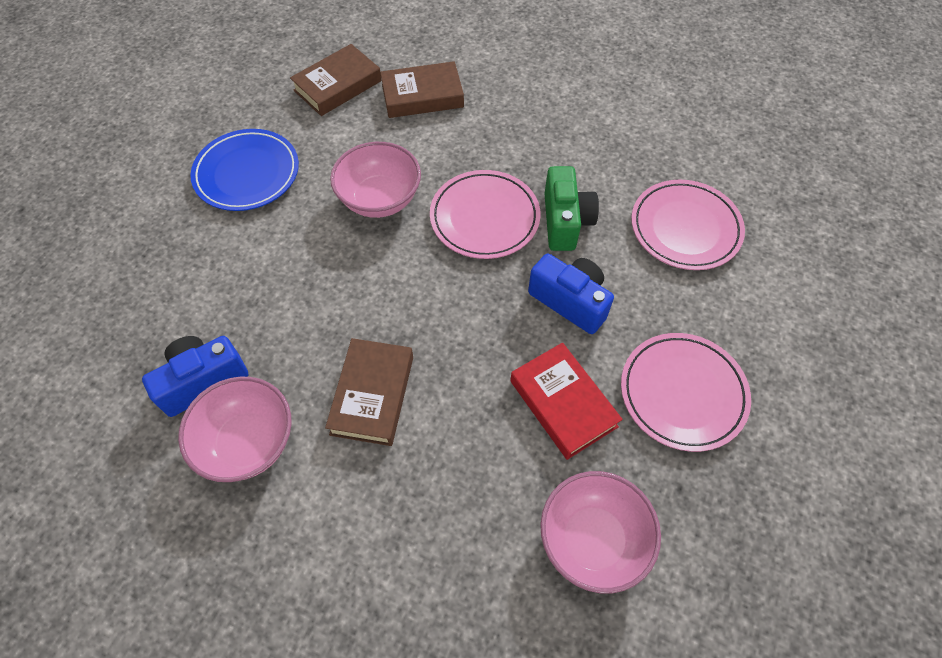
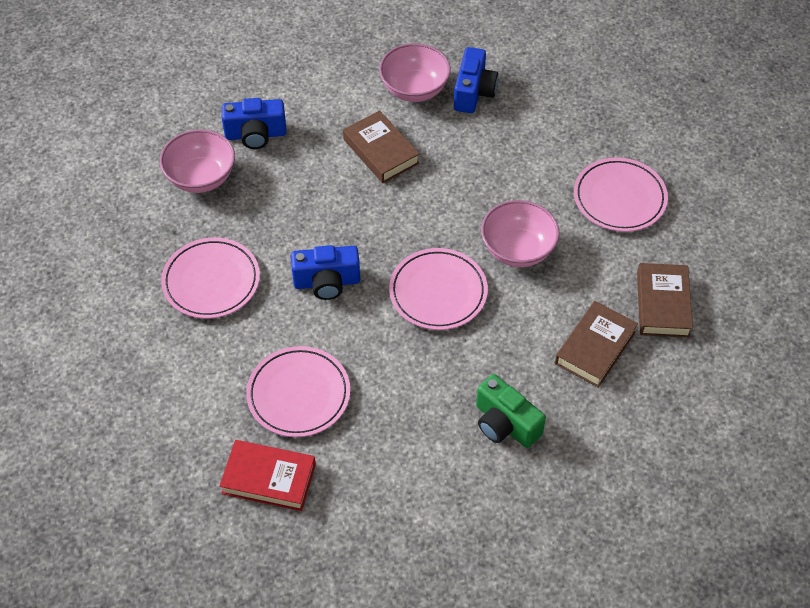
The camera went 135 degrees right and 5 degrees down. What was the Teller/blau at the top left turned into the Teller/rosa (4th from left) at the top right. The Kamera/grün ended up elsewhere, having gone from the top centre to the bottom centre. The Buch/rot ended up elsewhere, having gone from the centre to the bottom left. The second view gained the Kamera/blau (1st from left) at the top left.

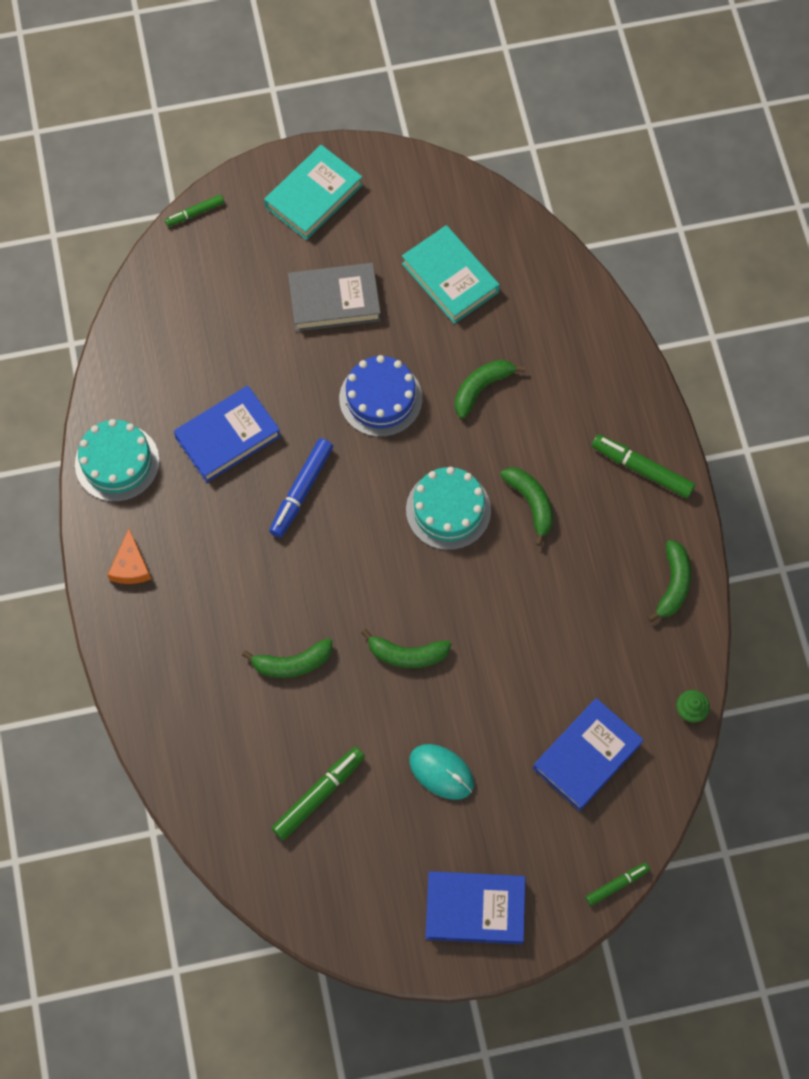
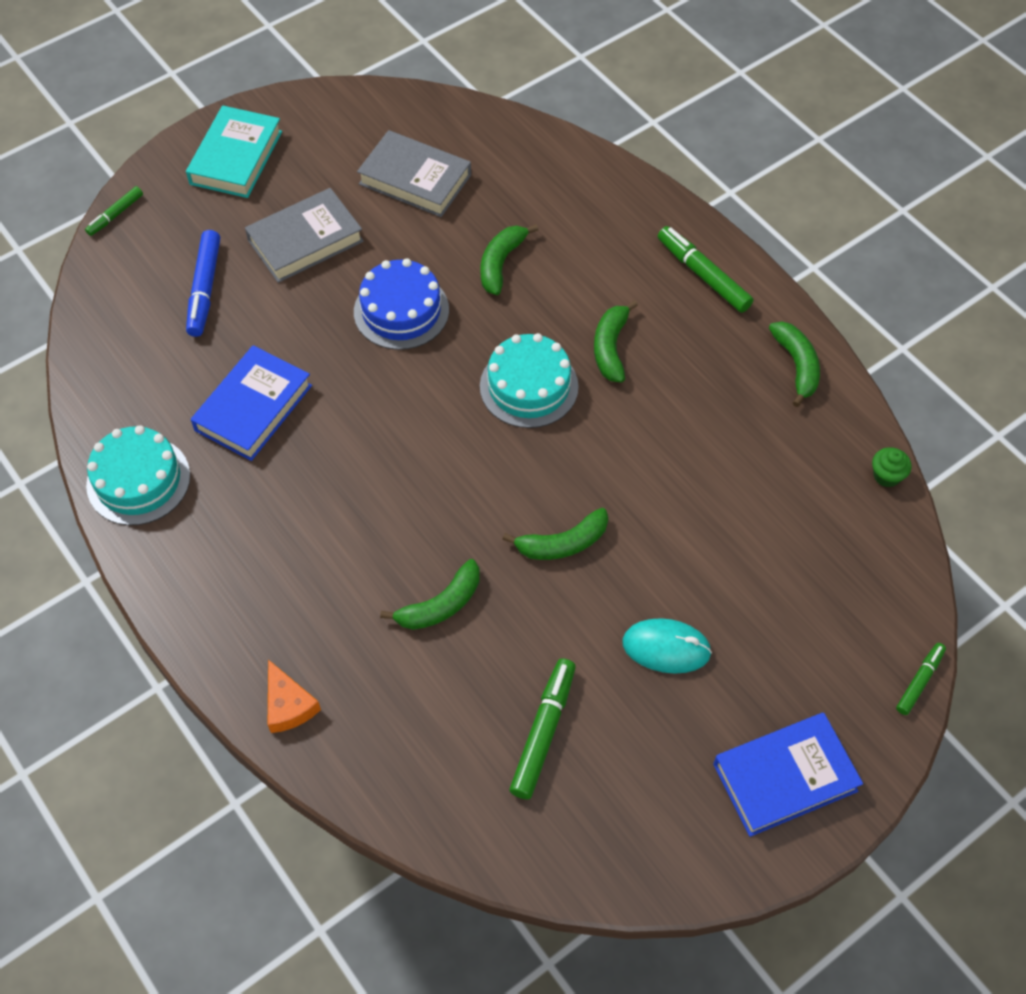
The camera went 25 degrees left and 10 degrees down. What was the Buch/türkis (2nd from left) at the top centre turned into the Buch/grau (2nd from left) at the top centre. The Filzstift/grün (4th from left in the first image) at the middle right ended up facing another way, 45 degrees clockwise from before. The Filzstift/blau ended up elsewhere, having gone from the centre to the top left. The Banane/grün (4th from left) at the centre ended up facing another way, 120 degrees counterclockwise from before. The Käse/orange ended up elsewhere, having gone from the middle left to the bottom left. The second view lost the Buch/blau (3rd from left) at the bottom right.

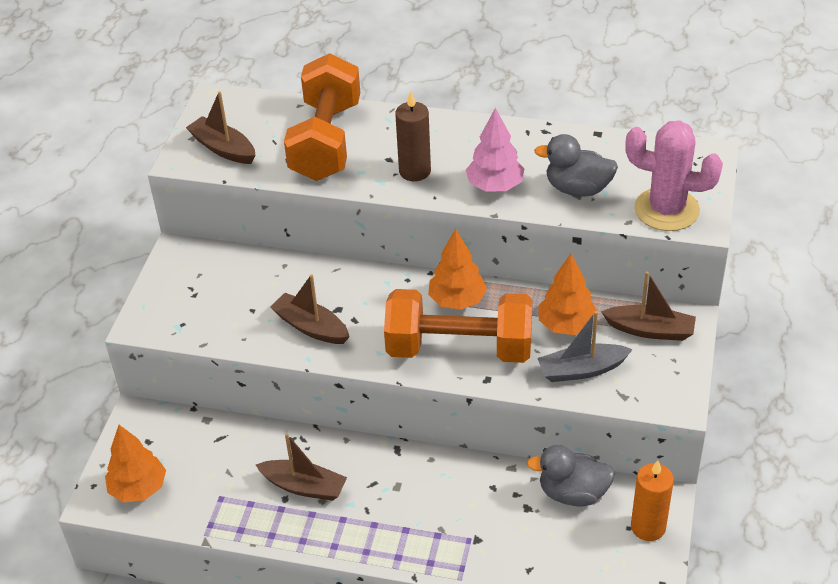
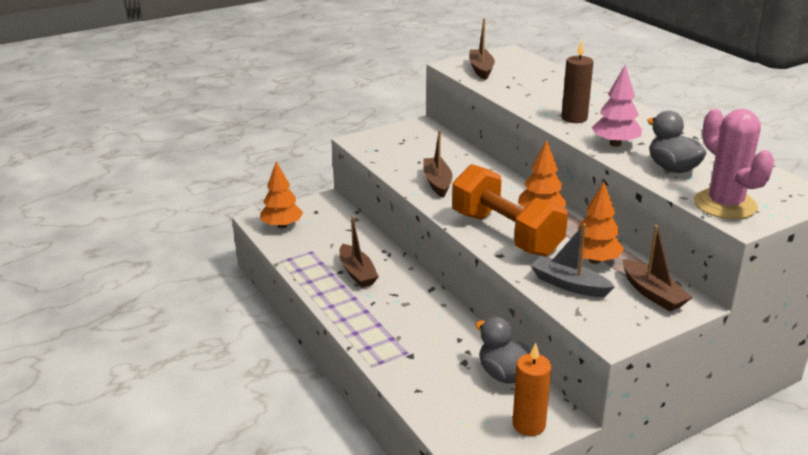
The camera went 45 degrees right and 15 degrees down. The second view lost the Hantel/orange (1st from left) at the top centre.

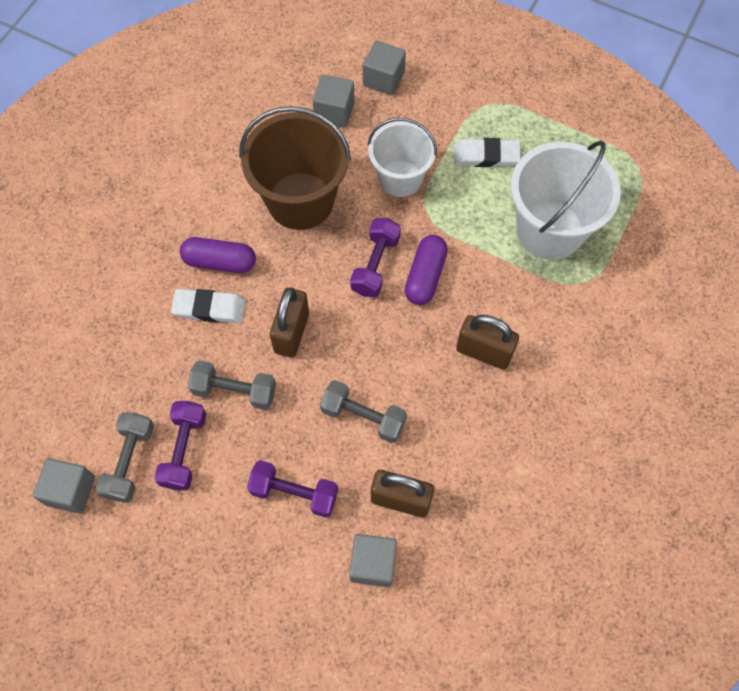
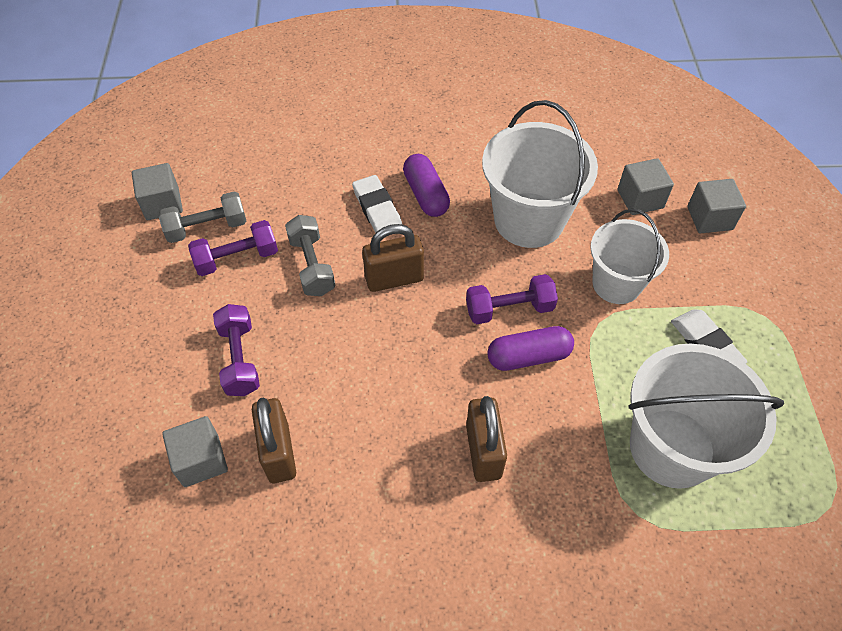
The camera went 60 degrees right and 10 degrees down. What was the Eimer/braun at the top centre turned into the Eimer/weiß (1st from left) at the top centre. The second view lost the Hantel/grau (3rd from left) at the centre.

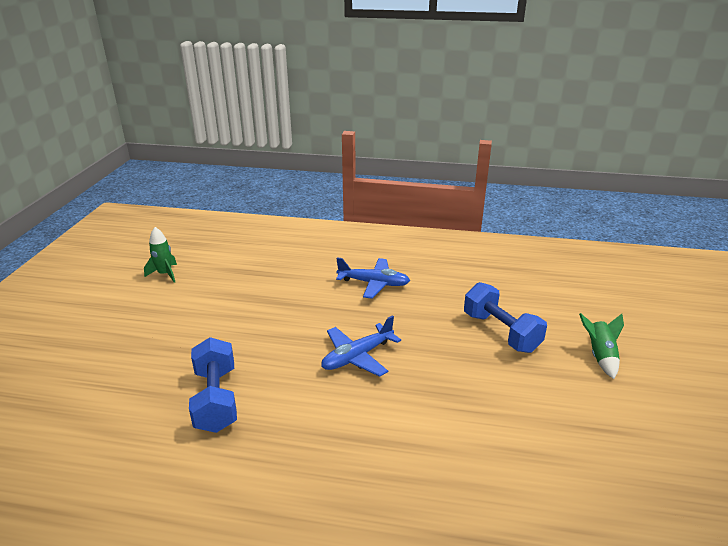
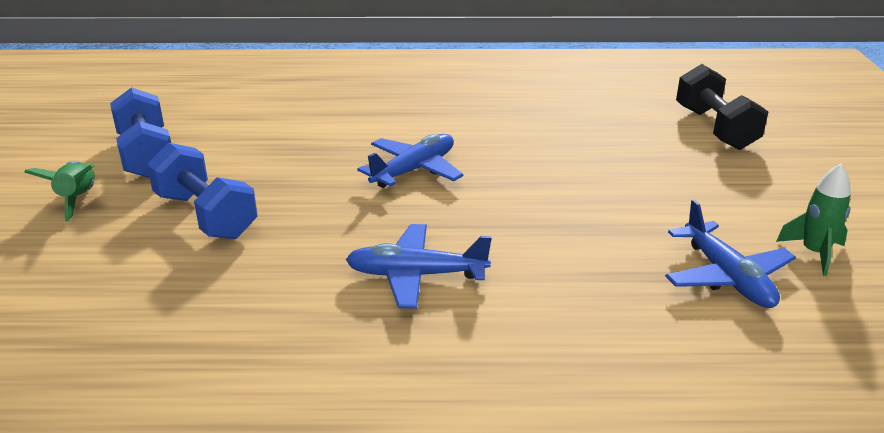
The camera went 170 degrees right and 0 degrees up. The Hantel/blau (1st from left) ended up elsewhere, having gone from the bottom left to the top left. The second view gained the Hantel/schwarz at the top right. The second view gained the Flugzeug/blau (3rd from left) at the middle right.

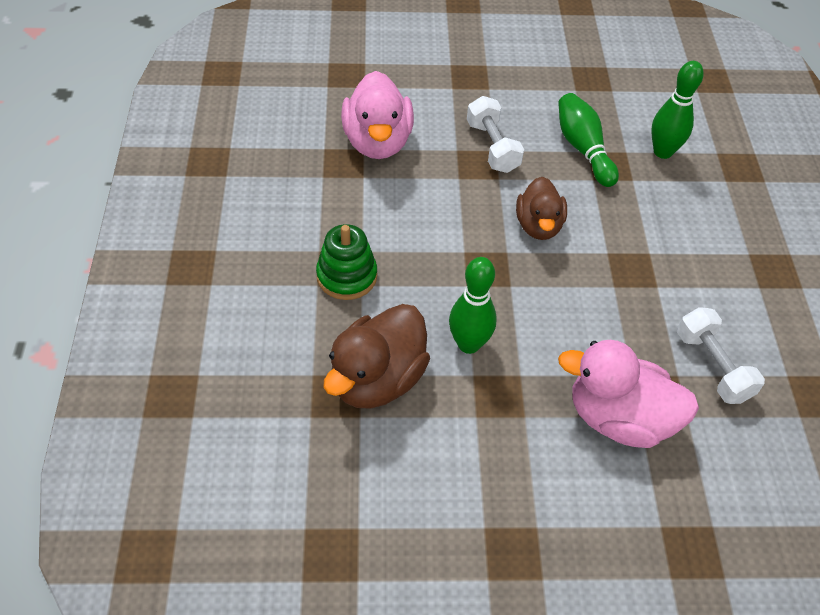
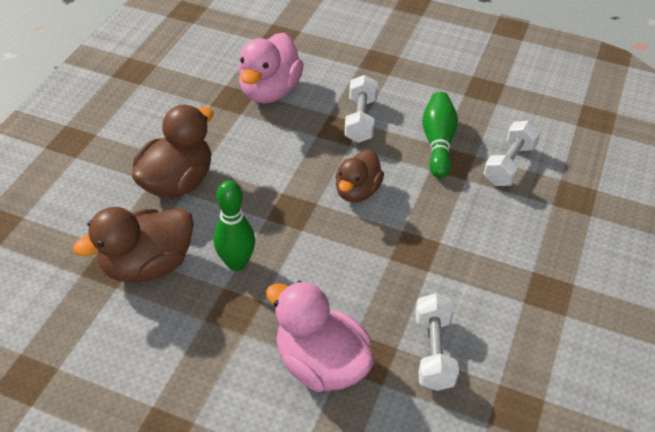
The camera went 25 degrees right and 5 degrees down. Where the Bowlingkegel/grün (3rd from left) stood at the top right, the Hantel/weiß (3rd from left) came to stand at the middle right. Where the Stapelspielzeug/grün stood at the centre, the Ente/braun (2nd from left) came to stand at the middle left.

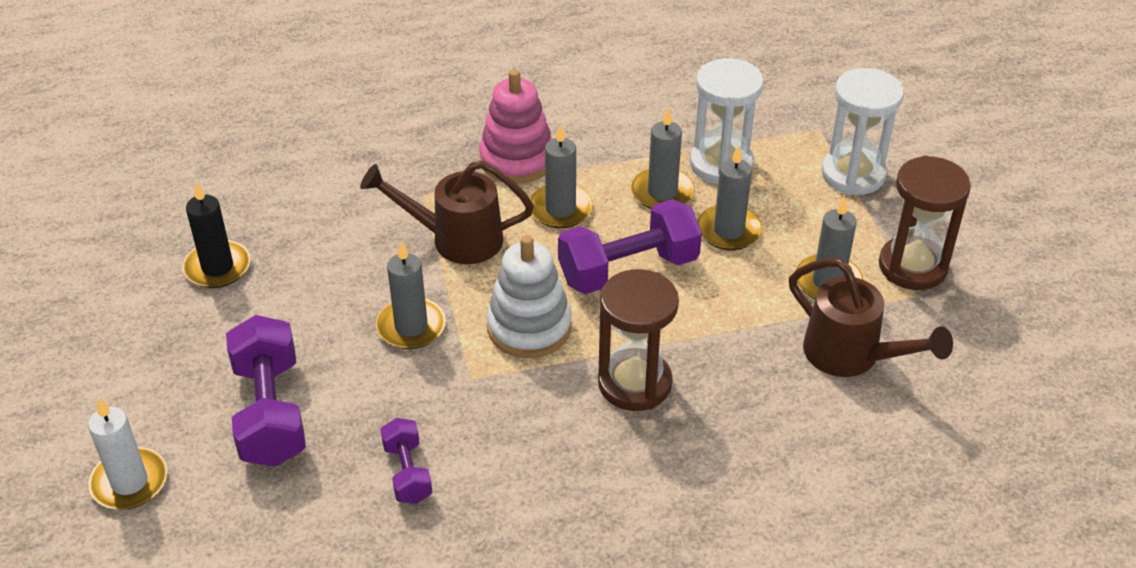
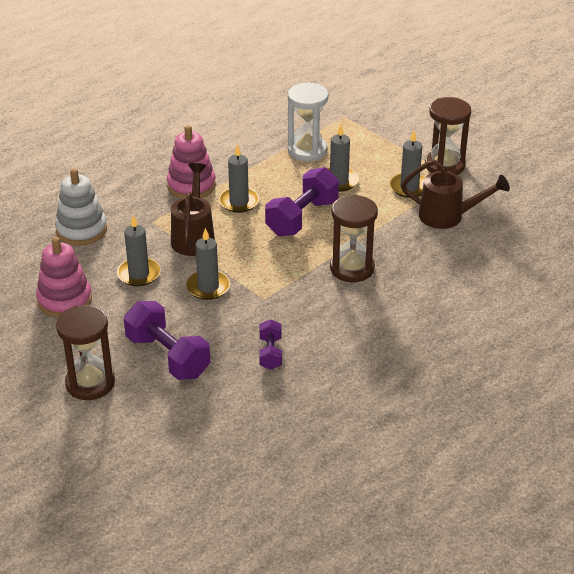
The camera went 30 degrees left and 5 degrees down. The second view lost the Sanduhr/weiß (2nd from left) at the top right. The Kerze/grau (3rd from left in the first image) ended up elsewhere, having gone from the top centre to the middle left. The Gießkanne/braun (1st from left) at the centre ended up facing another way, 120 degrees clockwise from before. Where the Kerze/schwarz stood at the middle left, the Stapelspielzeug/rosa (1st from left) came to stand at the middle left. The Stapelspielzeug/weiß ended up elsewhere, having gone from the centre to the middle left. The second view lost the Kerze/weiß at the bottom left. The Hantel/lila (2nd from left) at the bottom centre ended up facing another way, 45 degrees clockwise from before. The second view gained the Sanduhr/braun (1st from left) at the middle left.

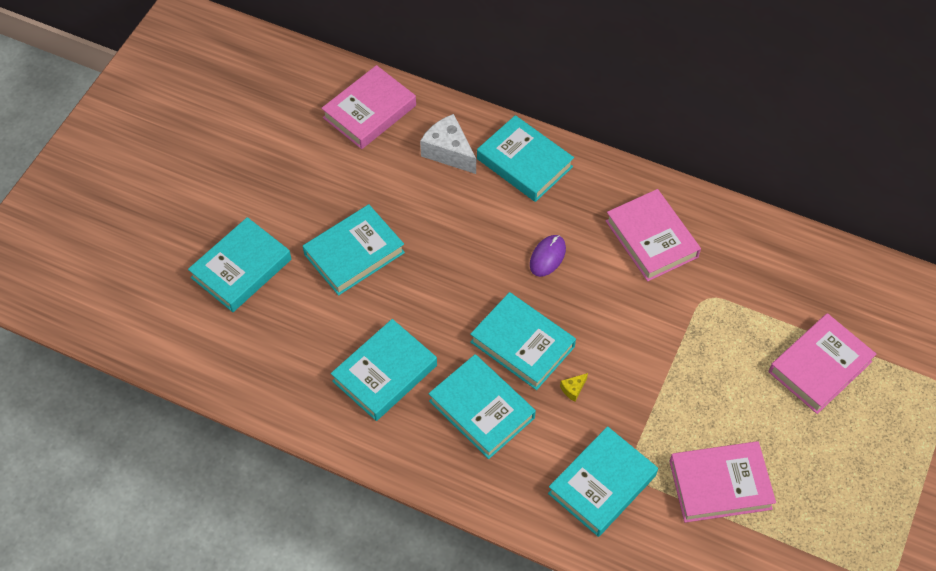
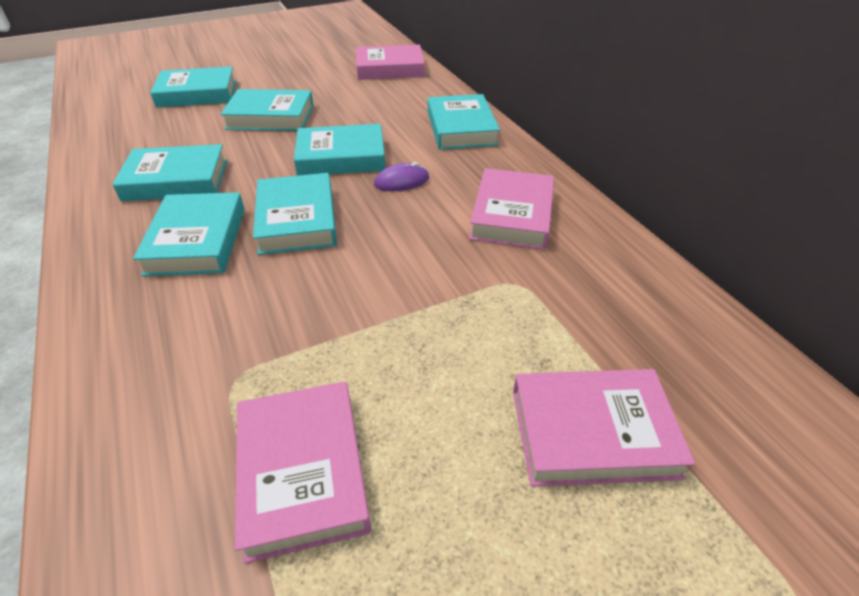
The camera went 40 degrees right and 15 degrees down. The second view lost the Käse/weiß at the top centre. The second view lost the Käse/gelb at the bottom centre. The Buch/türkis (7th from left in the first image) ended up elsewhere, having gone from the bottom centre to the top centre. The Buch/rosa (3rd from left in the first image) at the bottom right ended up facing another way, 45 degrees clockwise from before.

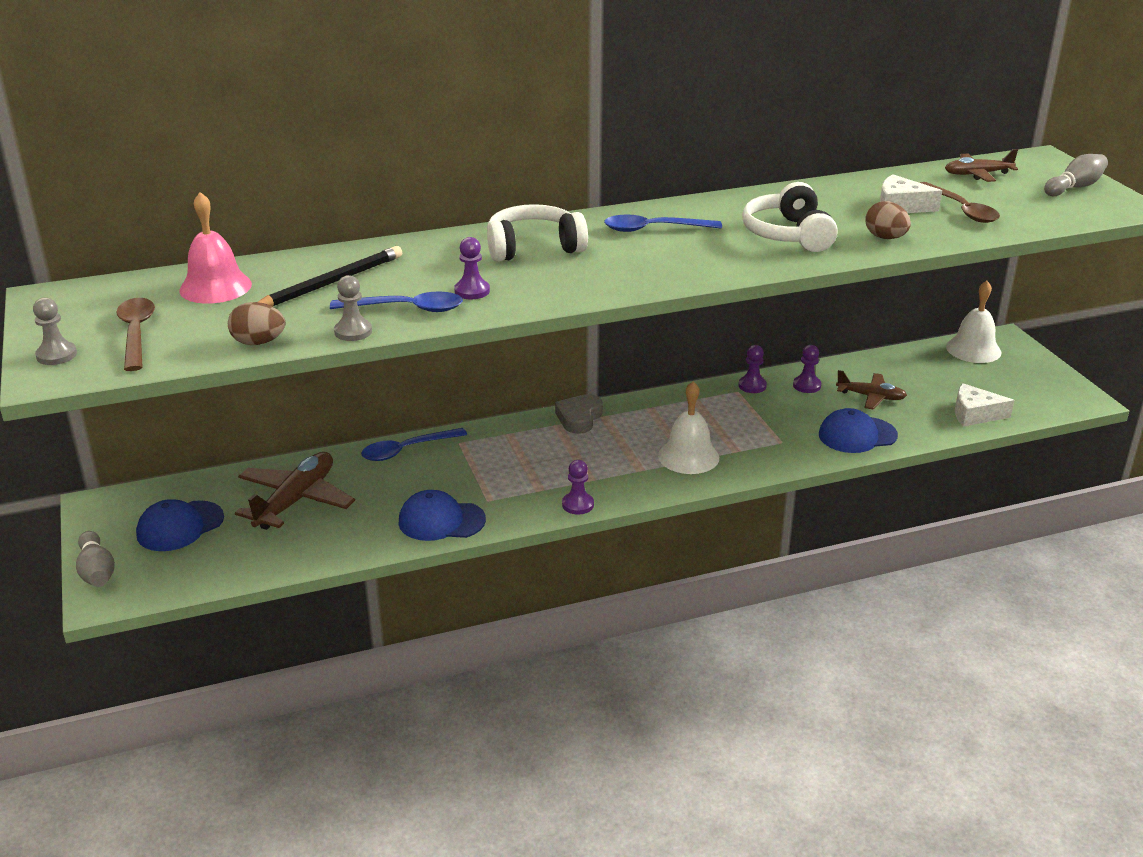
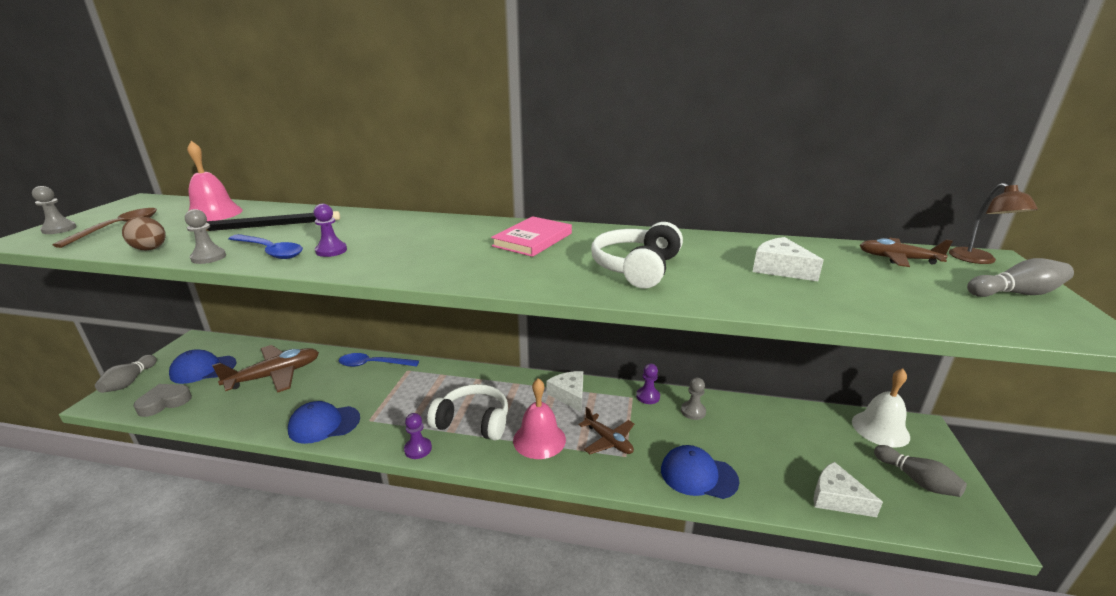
The camera went 30 degrees right and 5 degrees down. The second view lost the Löffel/braun (2nd from left) at the top right. The second view lost the Ei/braun (2nd from left) at the top right. The Kopfhörer/weiß (1st from left) ended up elsewhere, having gone from the top centre to the bottom centre. Where the Löffel/blau (3rd from left) stood at the top centre, the Buch/rosa came to stand at the centre. What was the Bauer/lila (4th from left) at the middle right turned into the Bauer/grau (3rd from left) at the bottom centre. The Flugzeug/braun (2nd from left) ended up elsewhere, having gone from the middle right to the bottom centre. What was the Glocke/weiß (1st from left) at the centre turned into the Glocke/rosa (2nd from left) at the bottom centre. The Herz/grau ended up elsewhere, having gone from the centre to the bottom left. The Kappe/blau (2nd from left) at the centre ended up facing another way, 45 degrees counterclockwise from before. The second view gained the Lampe/braun at the middle right. The second view gained the Käse/weiß (1st from left) at the centre. The second view gained the Bowlingkegel/grau (2nd from left) at the bottom right.

